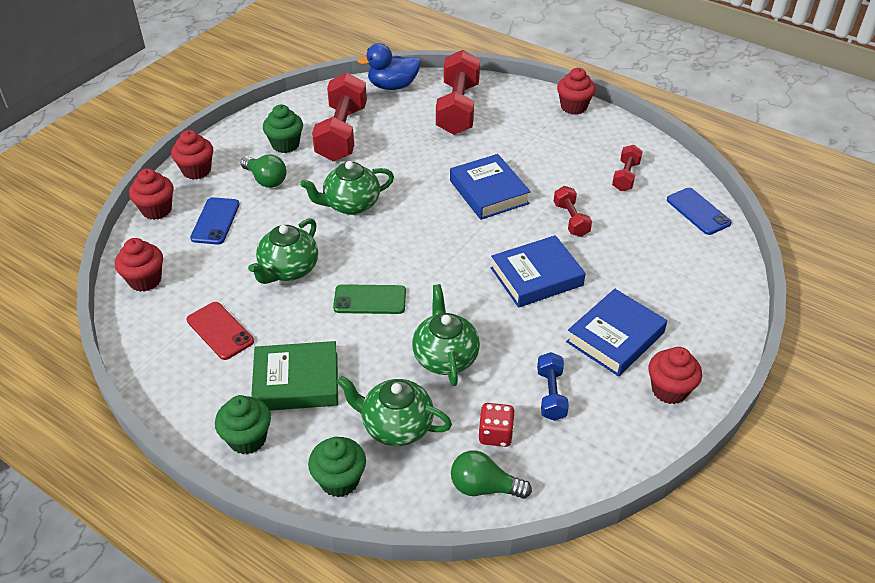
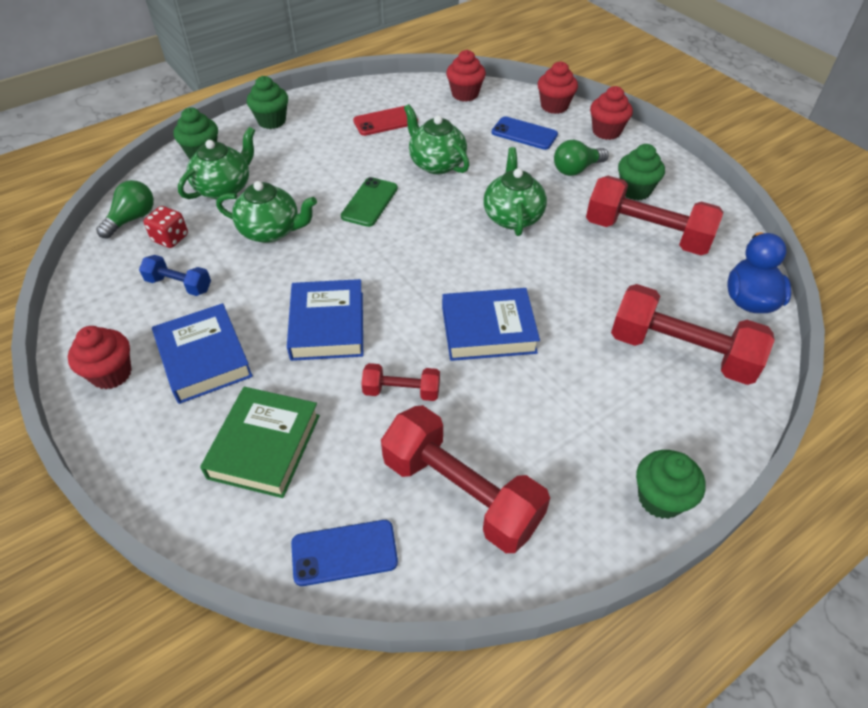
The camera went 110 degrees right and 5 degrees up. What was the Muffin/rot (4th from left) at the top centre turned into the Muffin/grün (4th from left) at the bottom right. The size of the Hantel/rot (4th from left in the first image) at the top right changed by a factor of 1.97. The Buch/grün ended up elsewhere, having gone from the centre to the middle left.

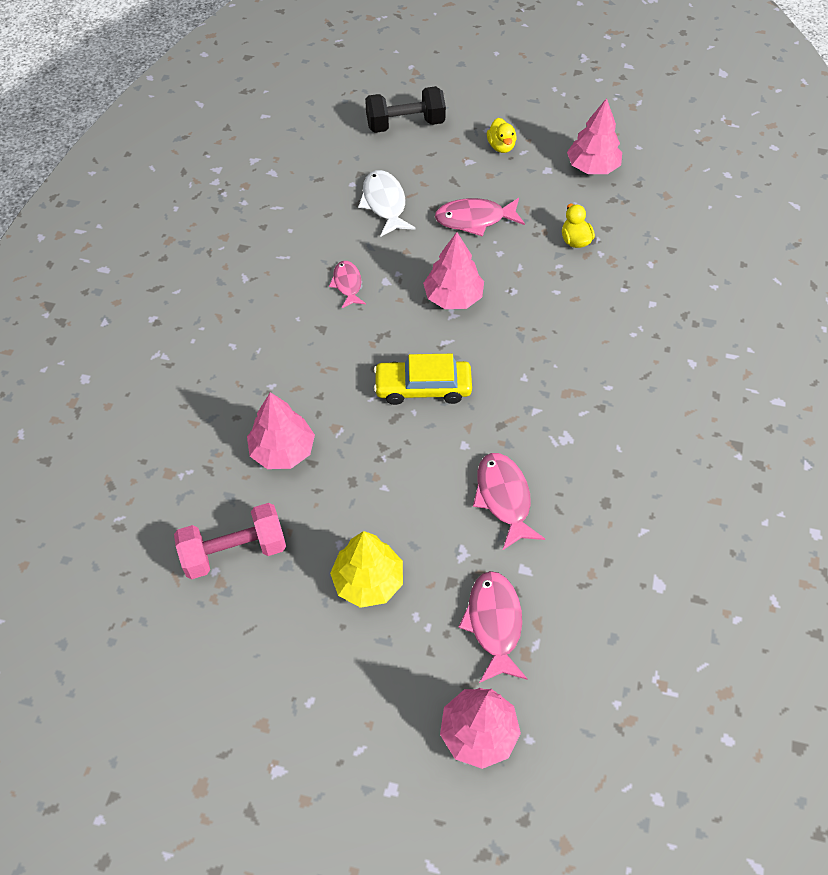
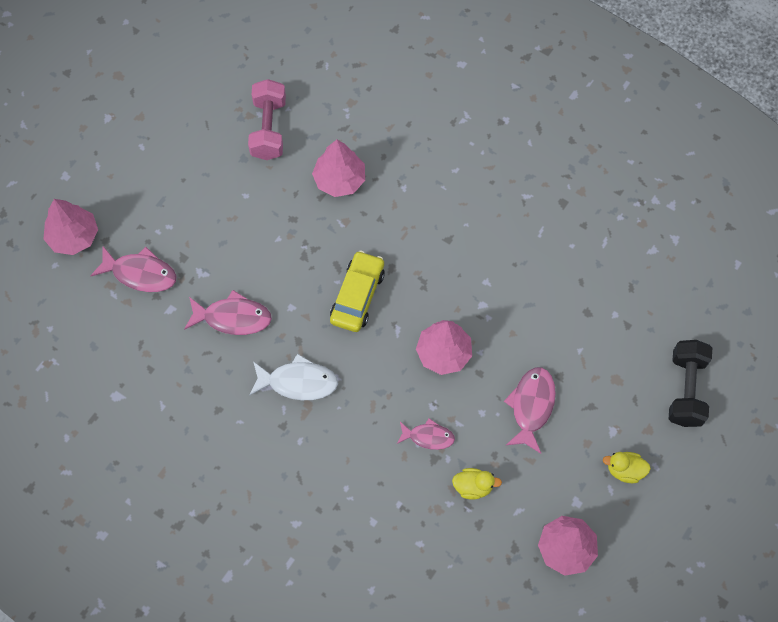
The camera went 110 degrees right and 10 degrees up. The Fisch/weiß ended up elsewhere, having gone from the top centre to the centre. The Fisch/rosa (1st from left in the first image) ended up elsewhere, having gone from the top centre to the bottom centre. The second view lost the Baum/gelb at the centre.

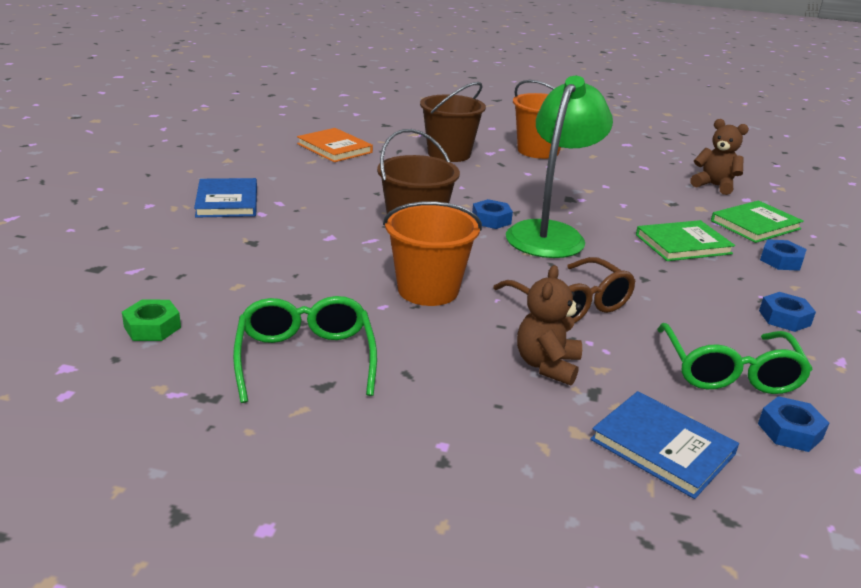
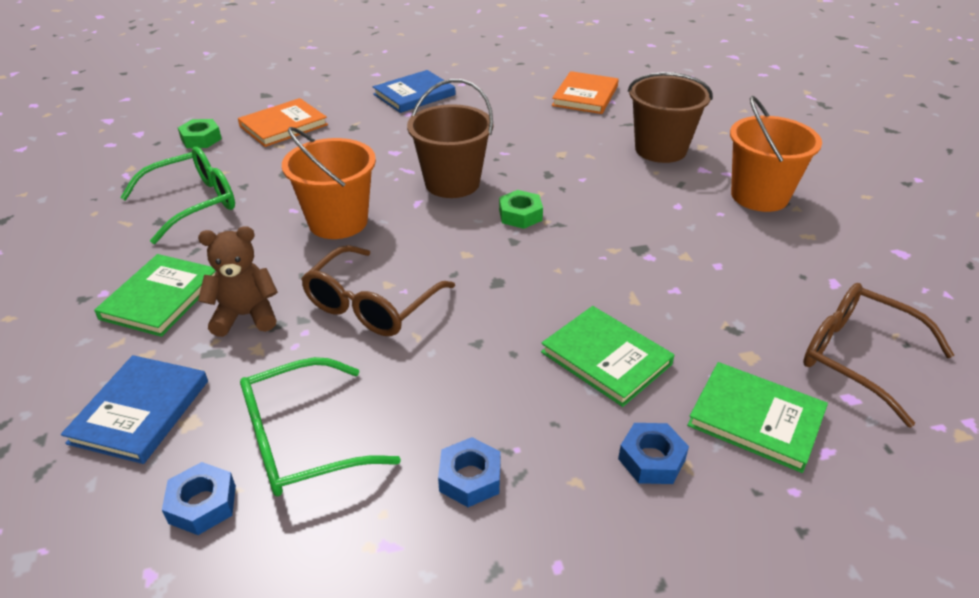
The camera went 65 degrees right and 10 degrees up. The second view lost the Lampe/grün at the top centre. Where the Teddybär/braun (2nd from left) stood at the top right, the Brille/braun (2nd from left) came to stand at the middle right. What was the Sechskantmutter/blau (1st from left) at the centre turned into the Sechskantmutter/grün (2nd from left) at the centre. The second view gained the Buch/orange (1st from left) at the top left. The second view gained the Buch/grün (1st from left) at the middle left.

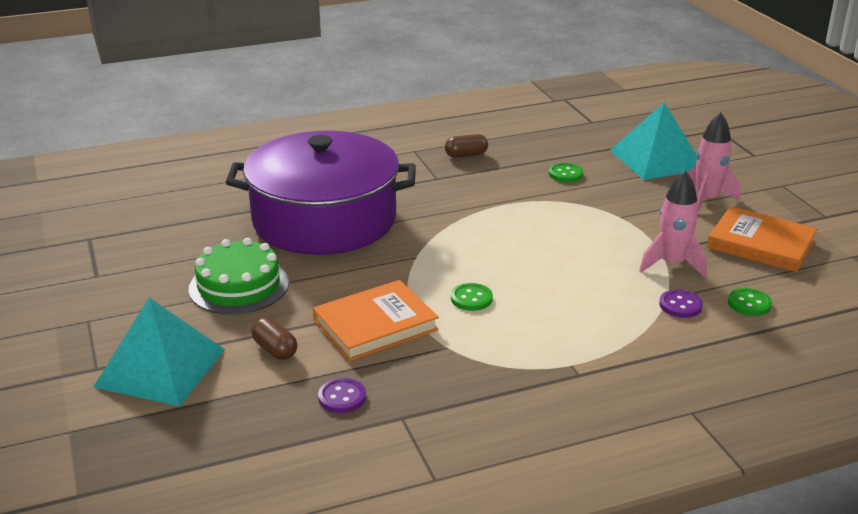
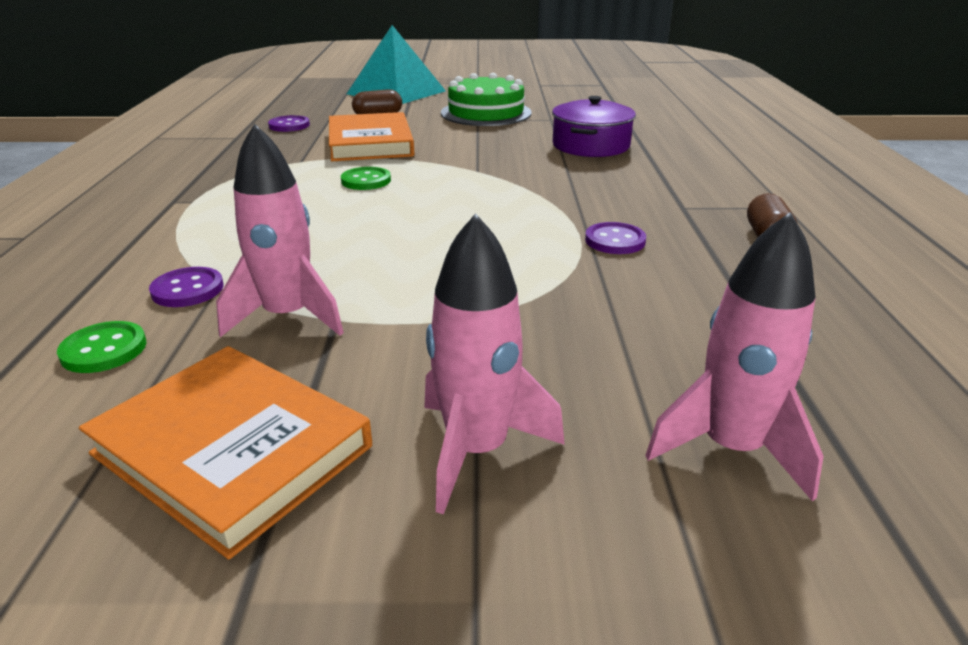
The camera went 110 degrees right and 0 degrees up. Where the Pyramide/türkis (2nd from left) stood at the top right, the Rakete/rosa (3rd from left) came to stand at the middle right. The size of the Kochtopf/lila at the centre changed by a factor of 0.46. The second view lost the Knopf/grün (2nd from left) at the centre. The Buch/orange (2nd from left in the first image) at the middle right ended up facing another way, 75 degrees clockwise from before. The second view gained the Knopf/lila (3rd from left) at the centre.

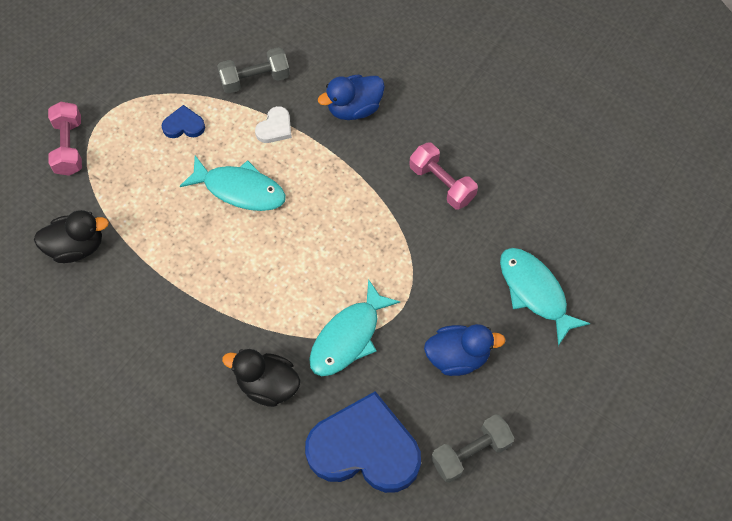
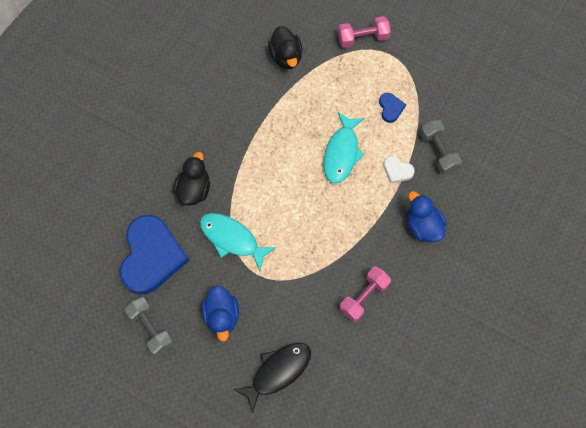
The camera went 85 degrees right and 5 degrees up. What was the Fisch/türkis (3rd from left) at the middle right turned into the Fisch/schwarz at the bottom centre.

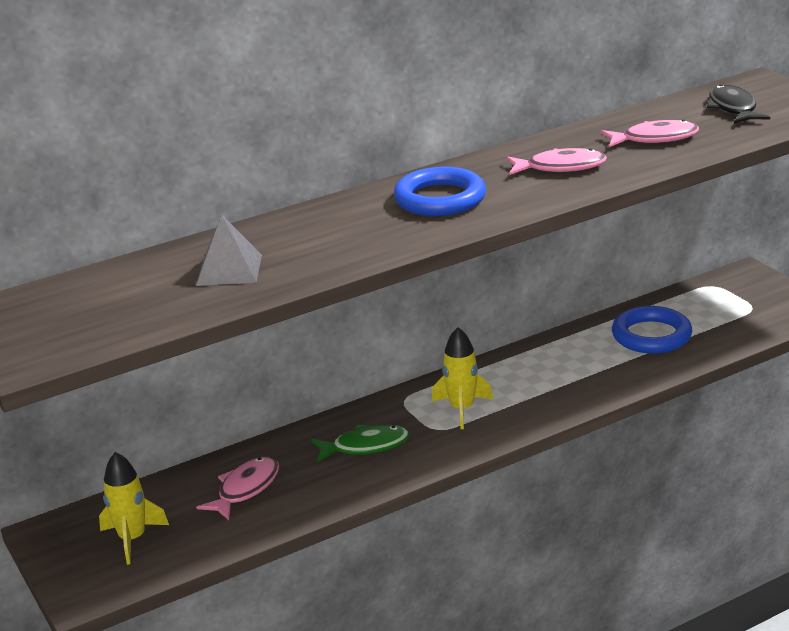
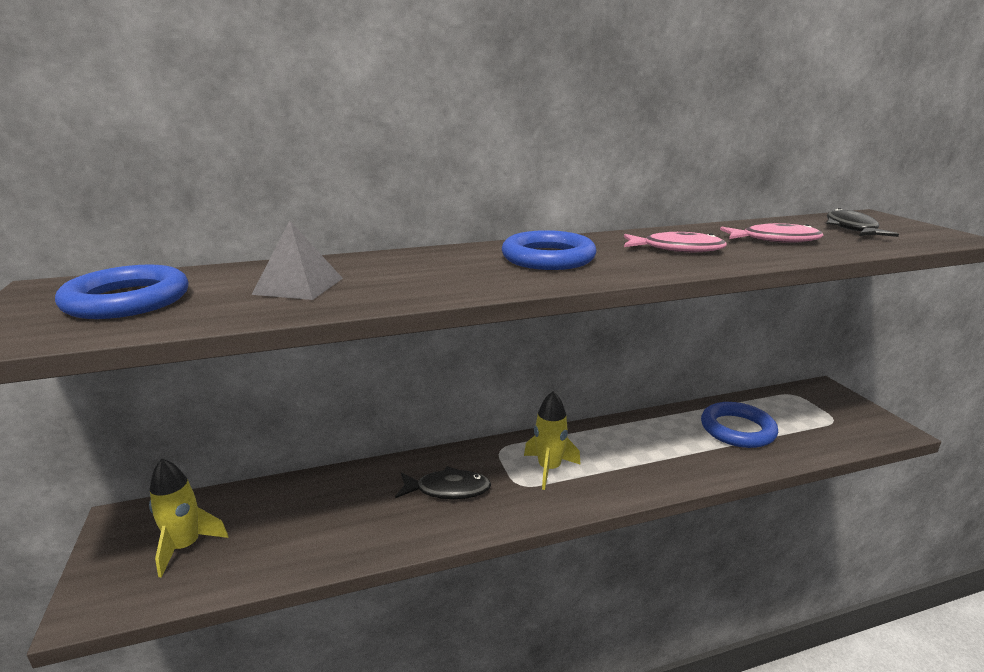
The camera went 10 degrees right and 5 degrees down. What was the Fisch/grün at the bottom centre turned into the Fisch/schwarz (1st from left) at the bottom centre. The second view lost the Fisch/rosa (1st from left) at the bottom left. The second view gained the Ring/blau (1st from left) at the middle left.

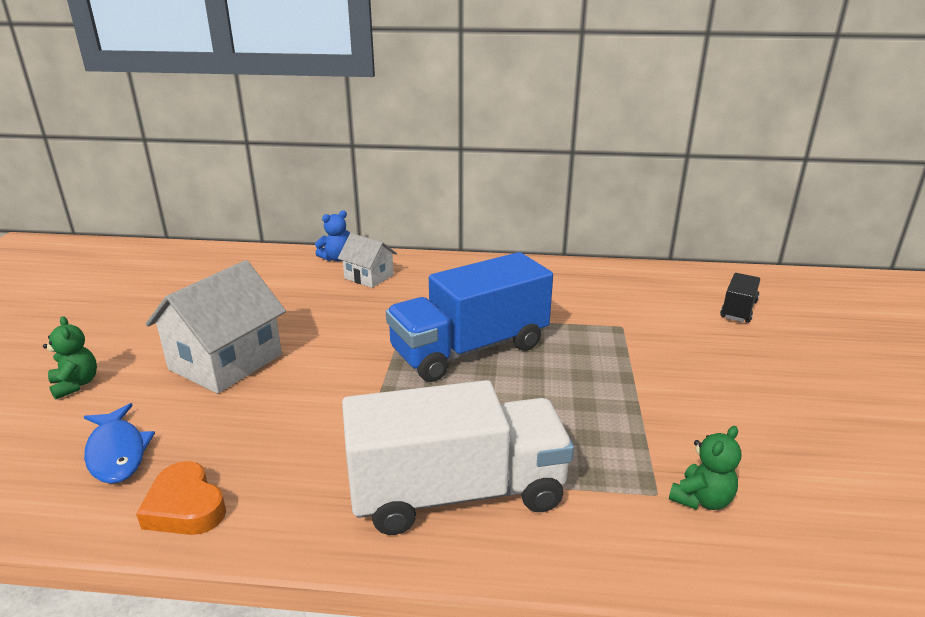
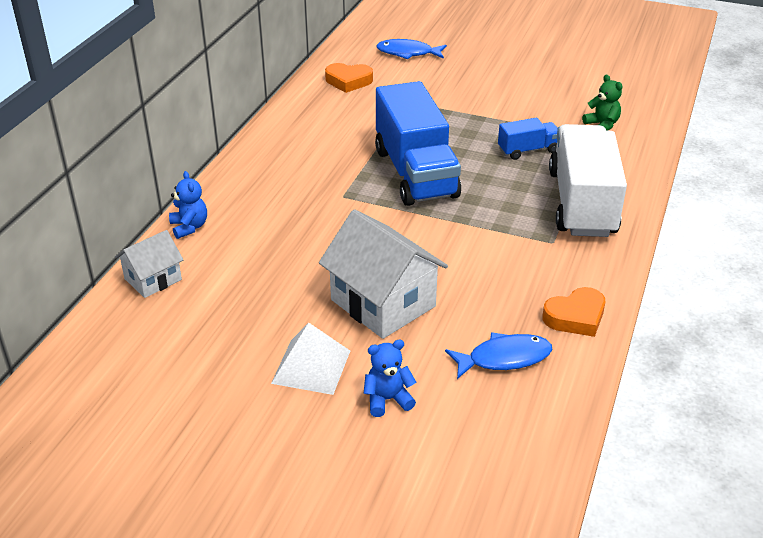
The camera went 75 degrees left and 10 degrees up. The Haus/weiß (2nd from left in the first image) ended up elsewhere, having gone from the centre to the middle left. Where the Lastwagen/schwarz stood at the middle right, the Fisch/blau (1st from left) came to stand at the top centre. What was the Teddybär/grün (1st from left) at the middle left turned into the Teddybär/blau (2nd from left) at the bottom centre. The second view gained the Herz/orange (1st from left) at the top centre. The second view gained the Lastwagen/blau (2nd from left) at the top right. The second view gained the Pyramide/weiß at the bottom centre.

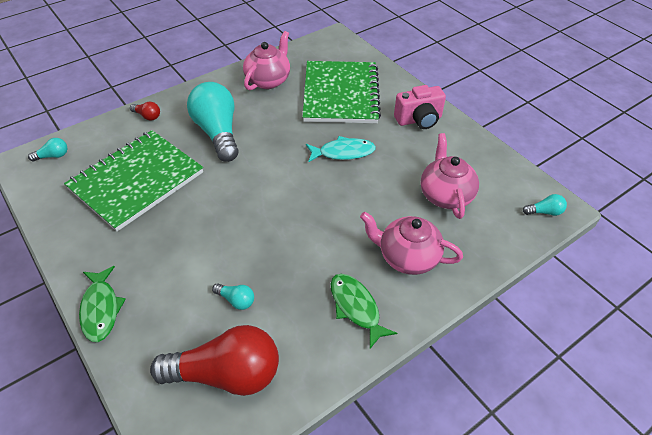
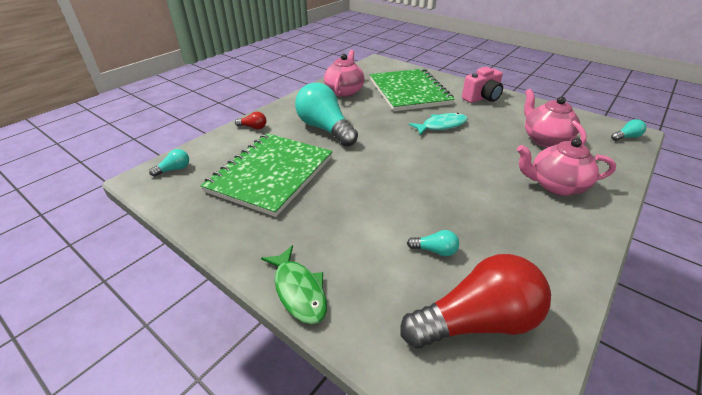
The camera went 15 degrees left and 10 degrees down. The second view lost the Fisch/grün (2nd from left) at the bottom centre.

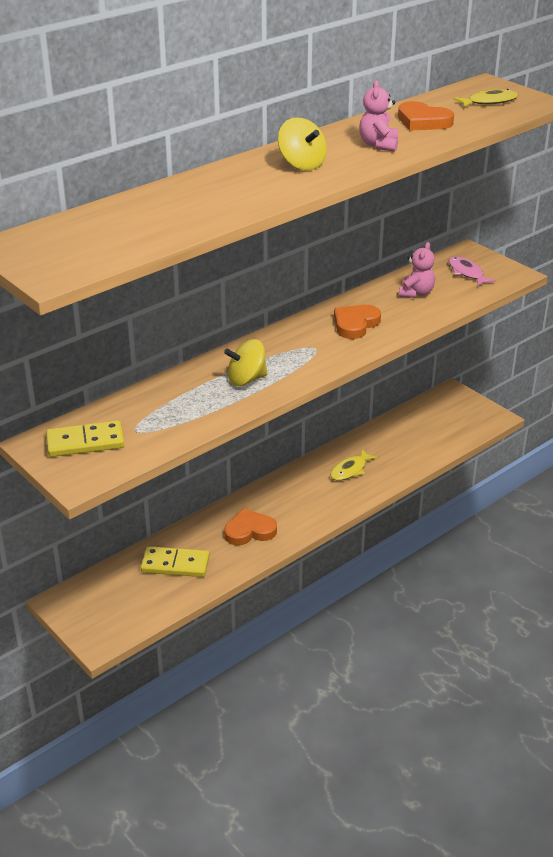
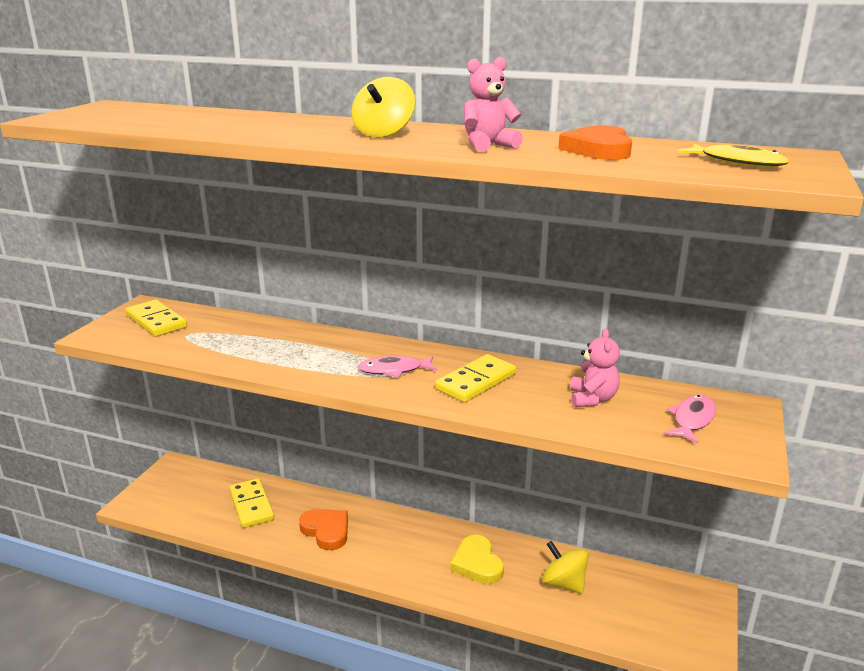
The camera went 60 degrees right and 10 degrees down. The Teddybär/rosa (2nd from left) at the top right ended up facing another way, 75 degrees counterclockwise from before. Where the Herz/orange (2nd from left) stood at the centre, the Dominostein/gelb (3rd from left) came to stand at the centre. The Kreisel/gelb (1st from left in the first image) ended up elsewhere, having gone from the centre to the bottom centre. Where the Fisch/gelb (1st from left) stood at the centre, the Herz/gelb came to stand at the bottom centre. The second view gained the Fisch/rosa (1st from left) at the centre.

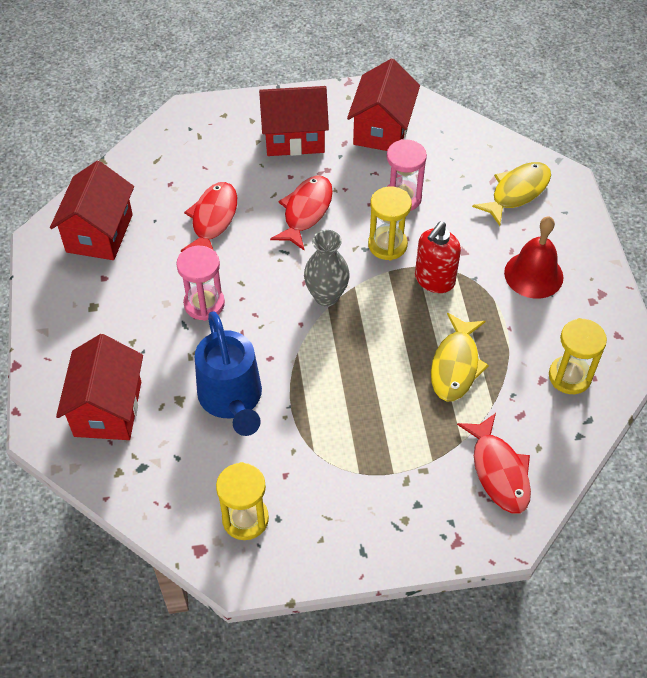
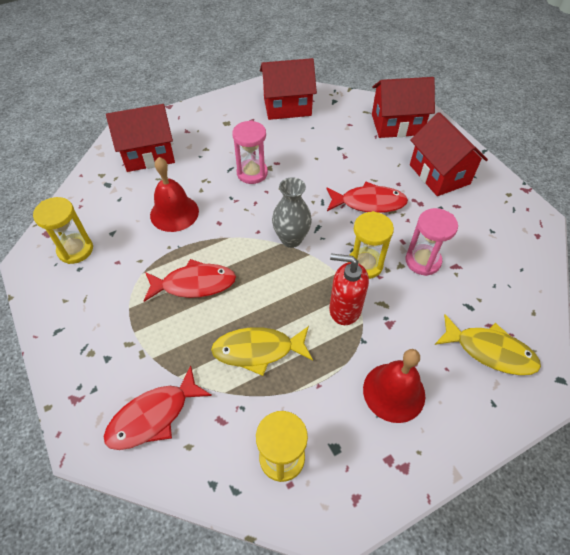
The camera went 70 degrees right and 0 degrees up. The Haus/rot (4th from left in the first image) ended up elsewhere, having gone from the top centre to the top right. The Fisch/rot (1st from left in the first image) ended up elsewhere, having gone from the top left to the middle left. Where the Gießkanne/blau stood at the centre, the Glocke/rot (1st from left) came to stand at the middle left.

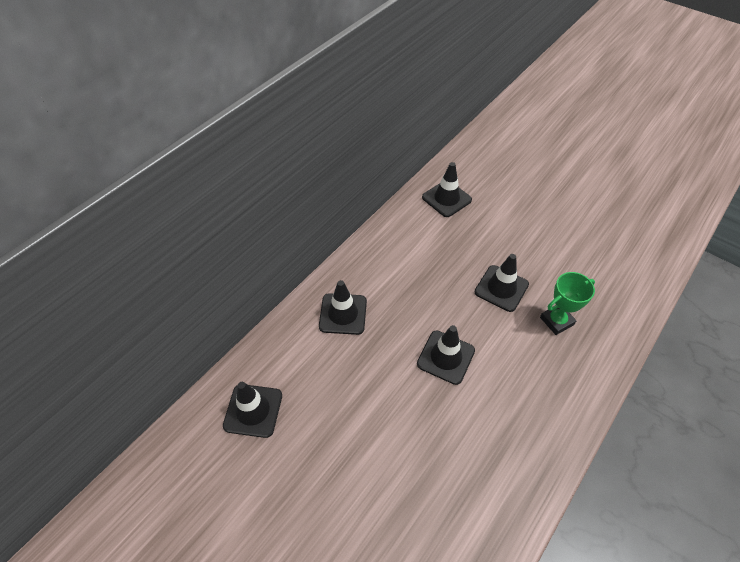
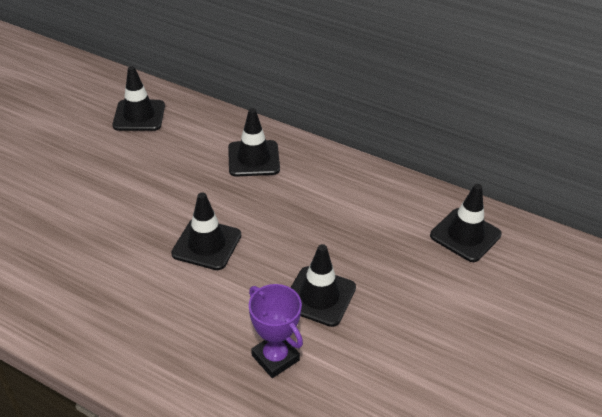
The camera went 80 degrees right and 10 degrees down. What was the Pokal/grün at the middle right turned into the Pokal/lila at the bottom centre.

